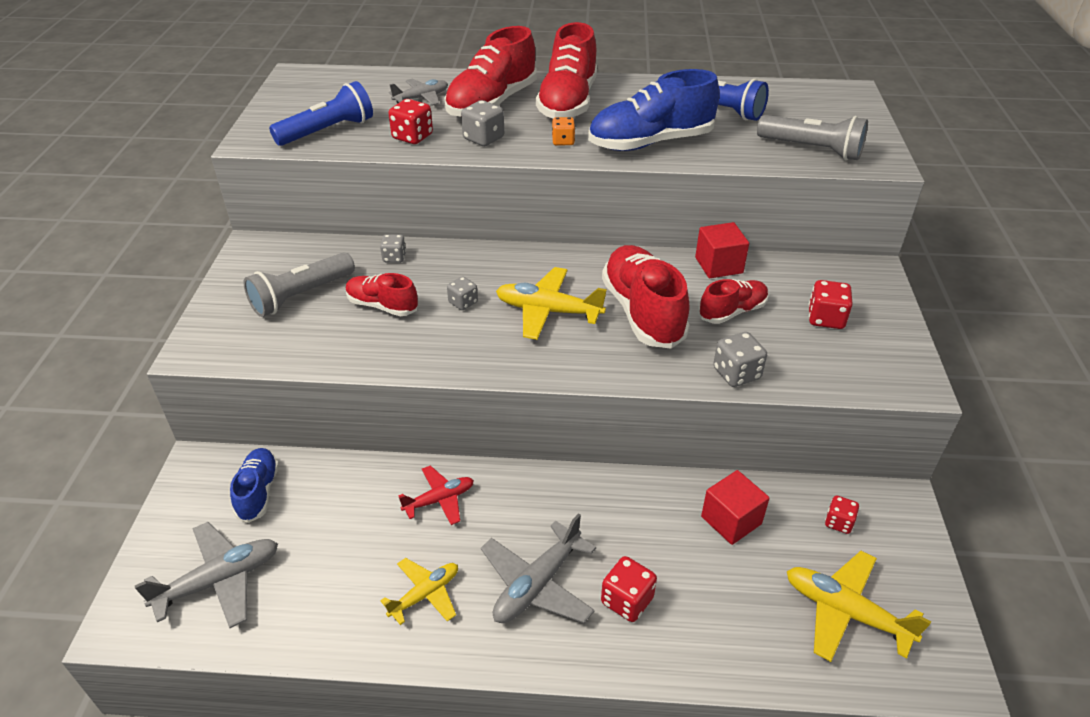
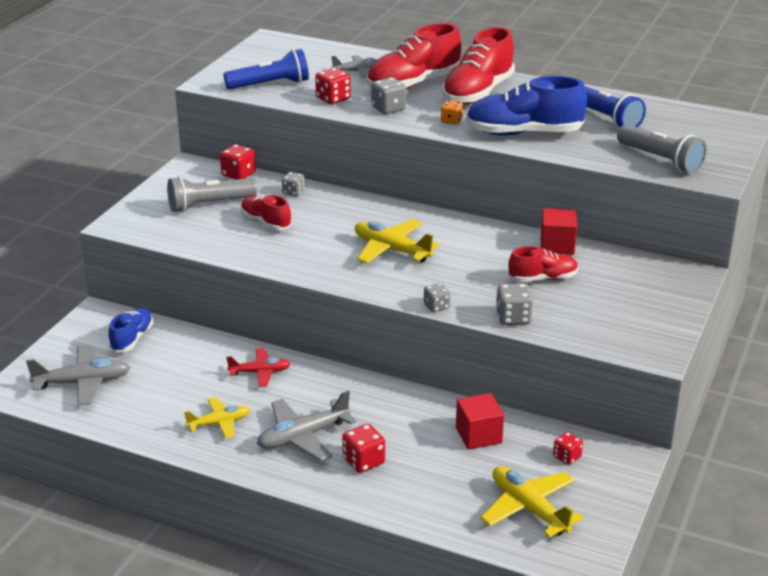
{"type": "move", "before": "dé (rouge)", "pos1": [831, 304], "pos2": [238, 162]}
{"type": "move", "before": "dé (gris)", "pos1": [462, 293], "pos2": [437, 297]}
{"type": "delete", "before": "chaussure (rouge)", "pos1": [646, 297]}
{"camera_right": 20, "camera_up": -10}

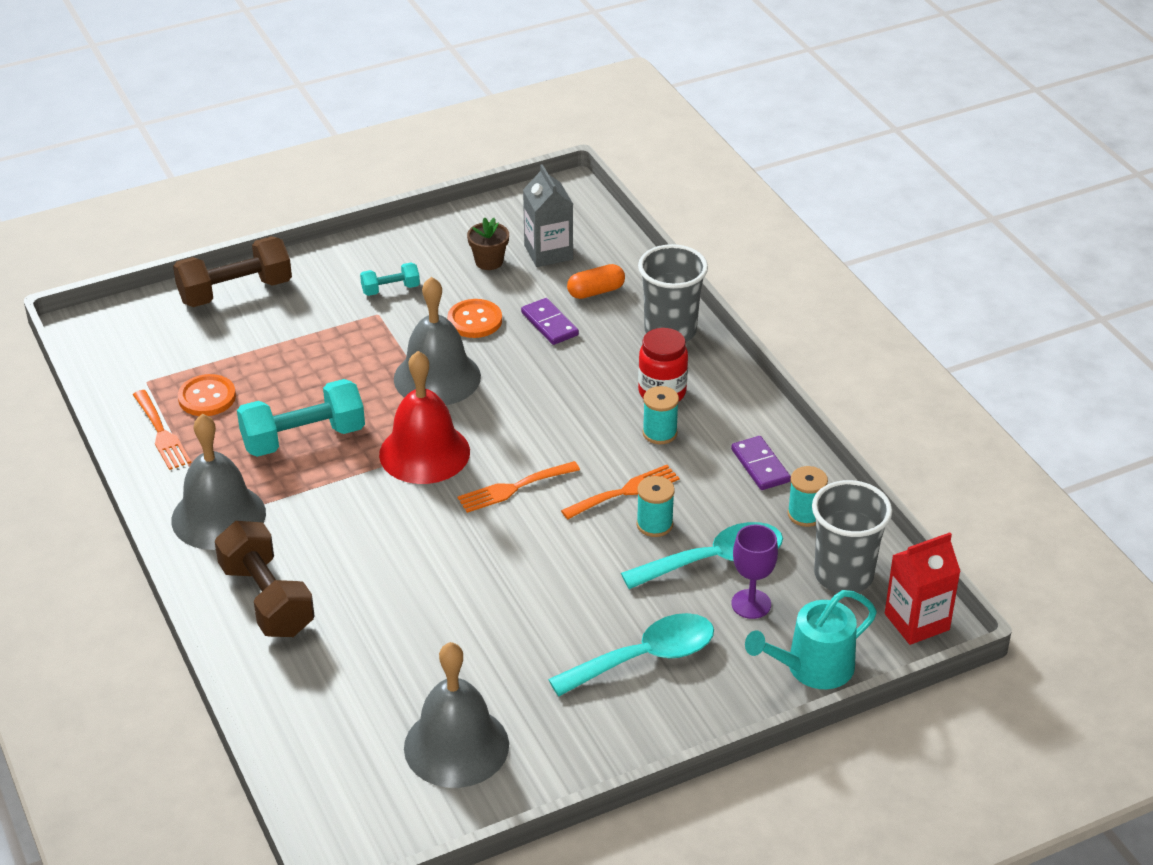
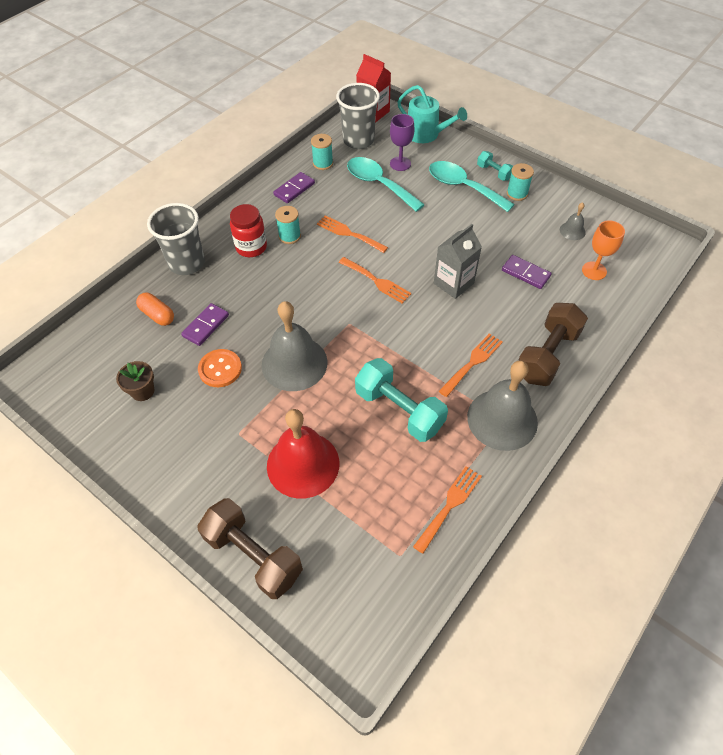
{"type": "move", "before": "cloche (rouge)", "pos1": [424, 417], "pos2": [303, 454]}
{"type": "move", "before": "brique de lait (gris)", "pos1": [548, 215], "pos2": [458, 261]}
{"type": "insert", "after": "fourchette (orange)", "pos2": [471, 365]}
{"type": "move", "before": "haltère (turquoise)", "pos1": [390, 279], "pos2": [495, 166]}
{"type": "insert", "after": "domino (violet)", "pos2": [527, 272]}
{"type": "move", "before": "bobine (turquoise)", "pos1": [656, 506], "pos2": [520, 182]}
{"type": "resize", "before": "cloche (gris)", "pos1": [456, 715], "pos2": [573, 221], "scale": 0.45}
{"type": "insert", "after": "verre à pied (orange)", "pos2": [603, 250]}
{"type": "delete", "before": "bouton (orange)", "pos1": [207, 395]}
{"camera_right": -115, "camera_up": 15}

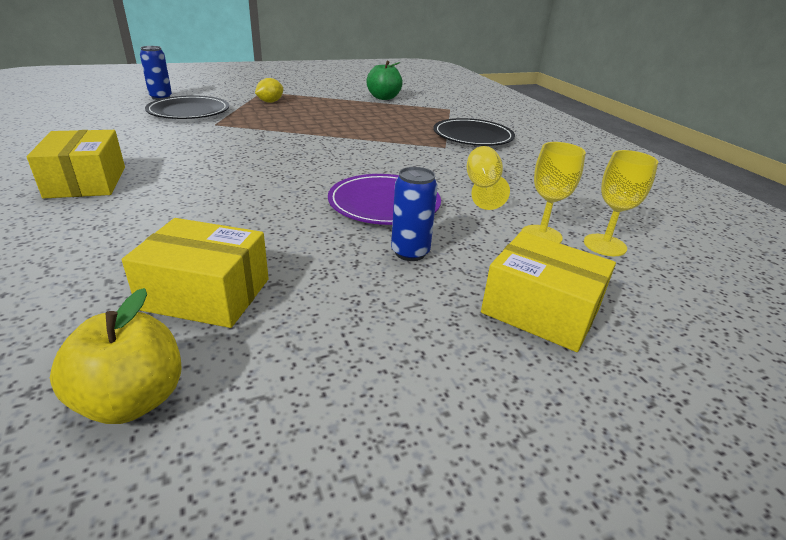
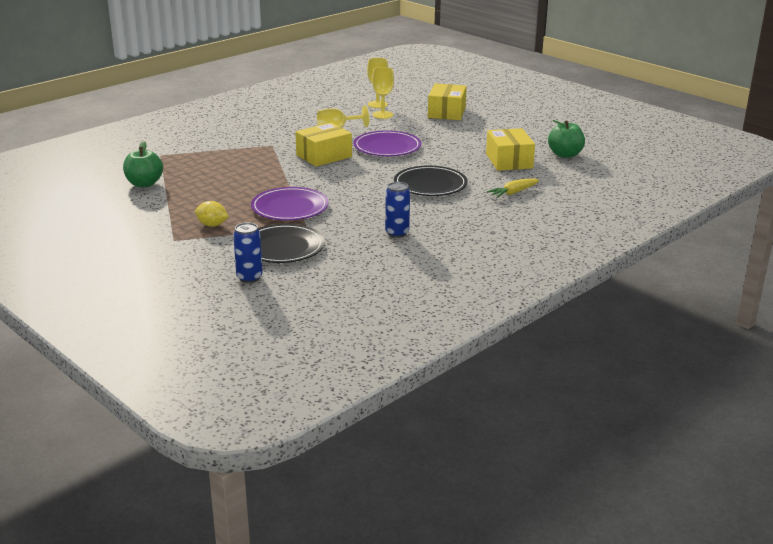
{"type": "insert", "after": "assiette (violet)", "pos2": [290, 203]}
{"type": "move", "before": "boîte (jaune)", "pos1": [76, 164], "pos2": [323, 145]}
{"type": "move", "before": "canette (bleu)", "pos1": [414, 214], "pos2": [397, 210]}
{"type": "move", "before": "assiette (noir)", "pos1": [474, 132], "pos2": [431, 181]}
{"type": "insert", "after": "carotte (jaune)", "pos2": [513, 188]}
{"type": "recolor", "before": "pomme (jaune)", "after": "pomme (vert)", "pos1": [116, 356], "pos2": [566, 139]}
{"camera_right": -110, "camera_up": -5}

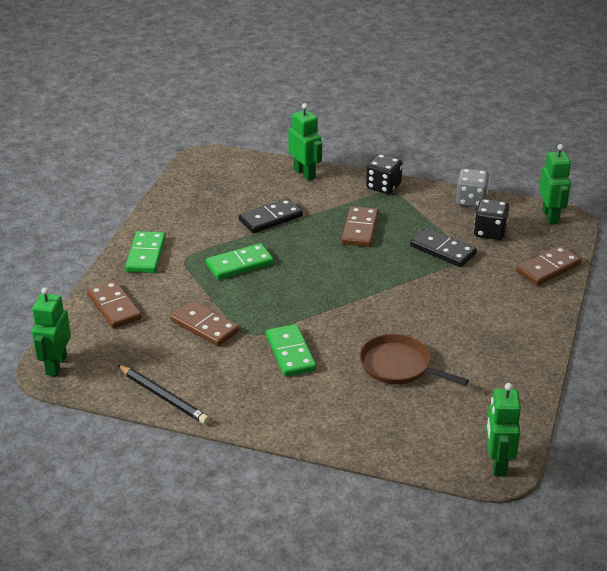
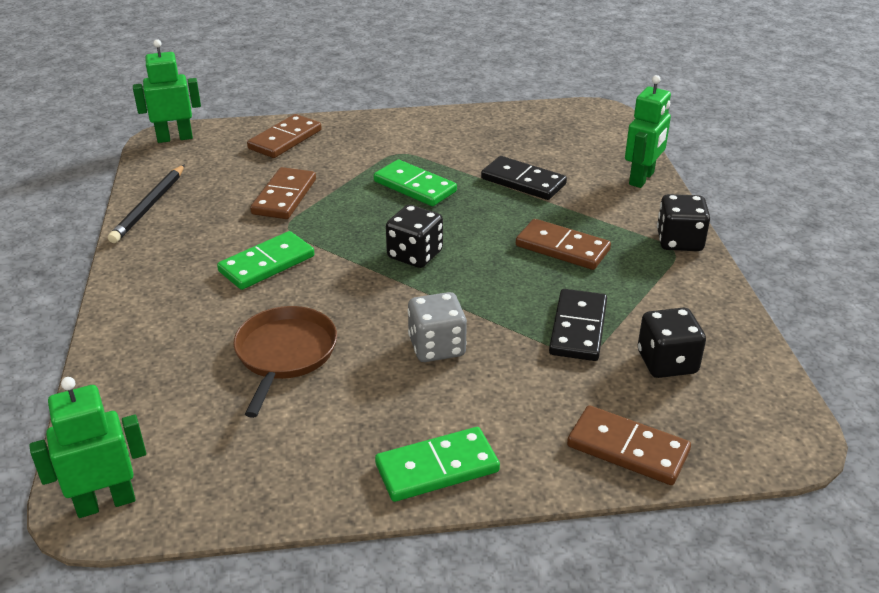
{"type": "move", "before": "domino (vert)", "pos1": [145, 252], "pos2": [437, 464]}
{"type": "insert", "after": "dé (noir)", "pos2": [414, 236]}
{"type": "move", "before": "dé (gris)", "pos1": [472, 187], "pos2": [437, 327]}
{"type": "rotate", "before": "domino (marron)", "pos1": [360, 226], "pos2": [563, 244], "turn": 45}
{"type": "delete", "before": "robot (vert)", "pos1": [555, 184]}
{"camera_right": 65, "camera_up": 0}

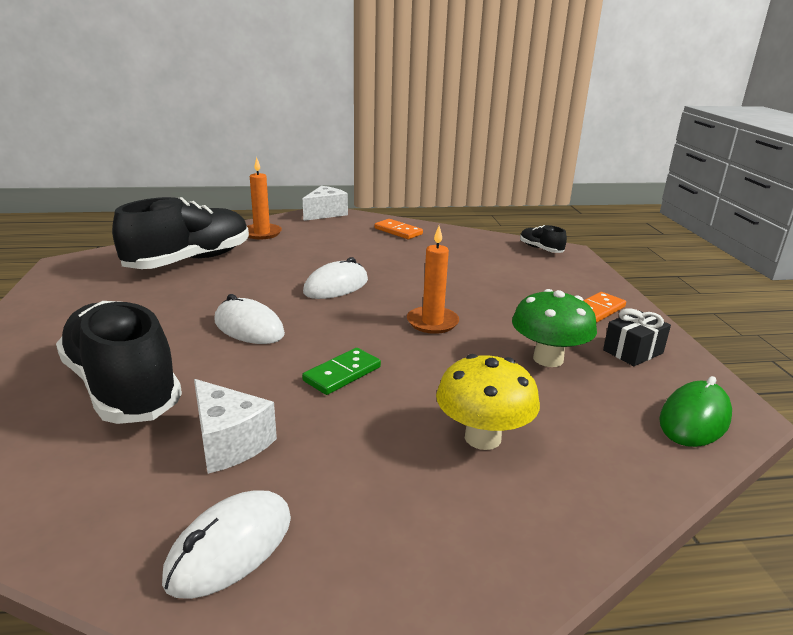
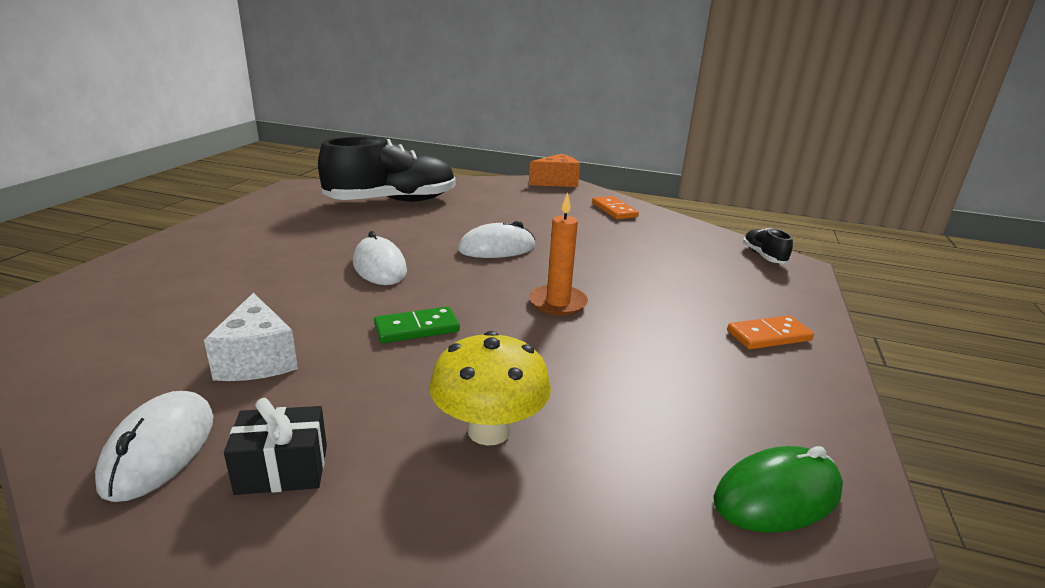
{"type": "rotate", "before": "souris (blanc)", "pos1": [226, 544], "pos2": [154, 446], "turn": -60}
{"type": "move", "before": "cadeau (noir)", "pos1": [637, 337], "pos2": [275, 446]}
{"type": "recolor", "before": "fromage (blanc)", "after": "fromage (orange)", "pos1": [325, 203], "pos2": [554, 170]}
{"type": "delete", "before": "chaussure (noir)", "pos1": [119, 362]}
{"type": "delete", "before": "bougie (orange)", "pos1": [264, 198]}
{"type": "delete", "before": "champignon (vert)", "pos1": [554, 328]}
{"camera_right": 25, "camera_up": 0}

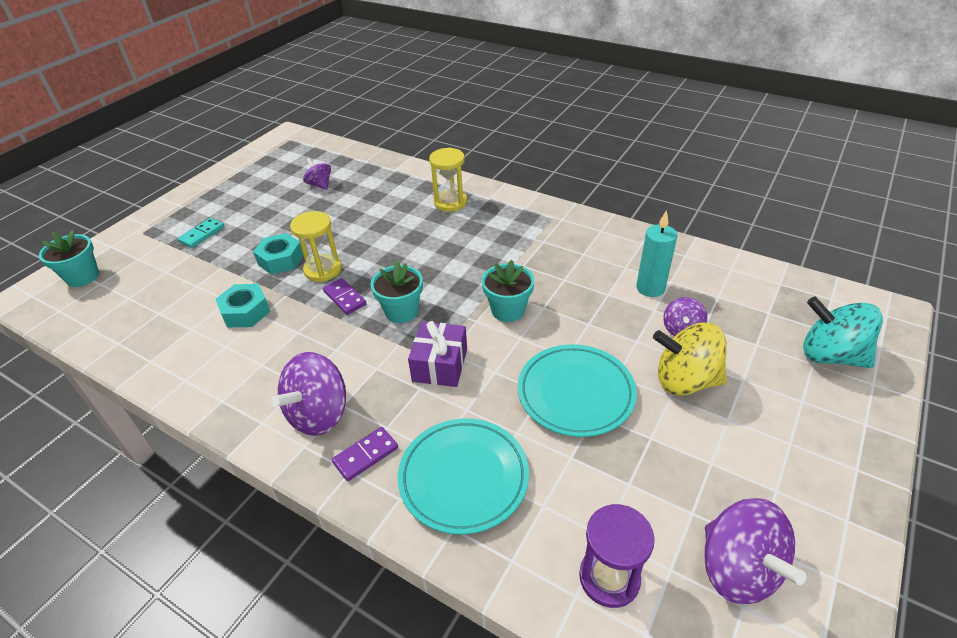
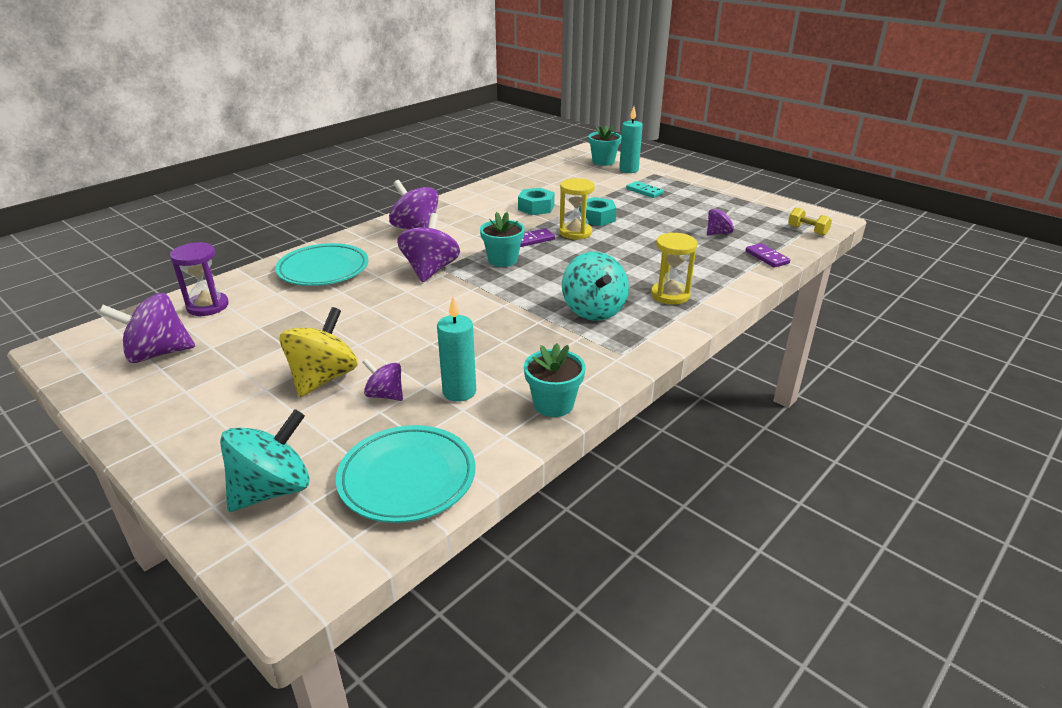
{"type": "move", "before": "assiette (turquoise)", "pos1": [577, 390], "pos2": [405, 474]}
{"type": "replace", "before": "cadeau (violet)", "after": "toupie (violet)", "pos1": [437, 354], "pos2": [428, 247]}
{"type": "move", "before": "pot de fleurs (turquoise)", "pos1": [508, 291], "pos2": [555, 380]}
{"type": "insert", "after": "toupie (turquoise)", "pos2": [595, 286]}
{"type": "insert", "after": "bougie (turquoise)", "pos2": [631, 140]}
{"type": "move", "before": "domino (violet)", "pos1": [365, 454], "pos2": [768, 255]}
{"type": "insert", "after": "haltère (jaune)", "pos2": [810, 221]}
{"camera_right": 100, "camera_up": -10}

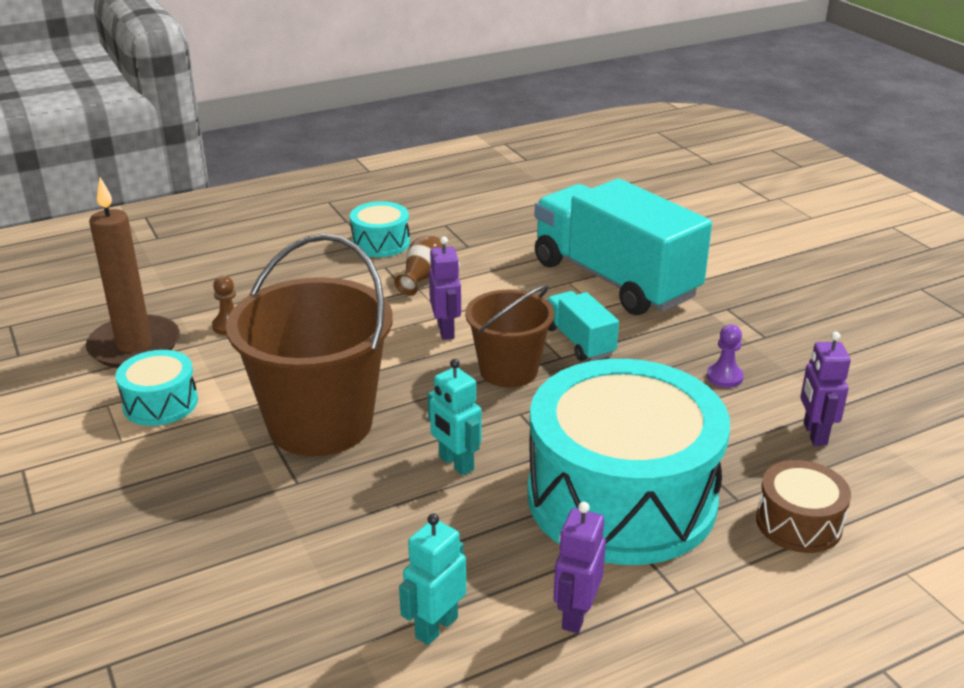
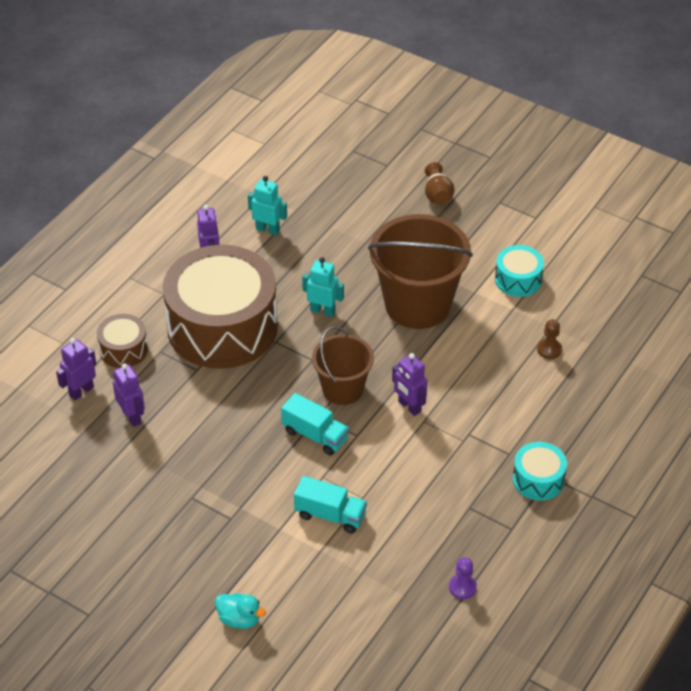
{"type": "insert", "after": "robot (violet)", "pos2": [76, 369]}
{"type": "recolor", "before": "tambour (turquoise)", "after": "tambour (marron)", "pos1": [629, 462], "pos2": [220, 307]}
{"type": "insert", "after": "canard (turquoise)", "pos2": [240, 611]}
{"type": "rotate", "before": "robot (turquoise)", "pos1": [432, 579], "pos2": [267, 206], "turn": -75}
{"type": "resize", "before": "camion (turquoise)", "pos1": [623, 247], "pos2": [330, 505], "scale": 0.46}
{"type": "move", "before": "vase (marron)", "pos1": [418, 266], "pos2": [439, 183]}
{"type": "move", "before": "pion (violet)", "pos1": [725, 356], "pos2": [463, 578]}
{"type": "delete", "before": "bougie (marron)", "pos1": [133, 272]}
{"camera_right": 150, "camera_up": 15}

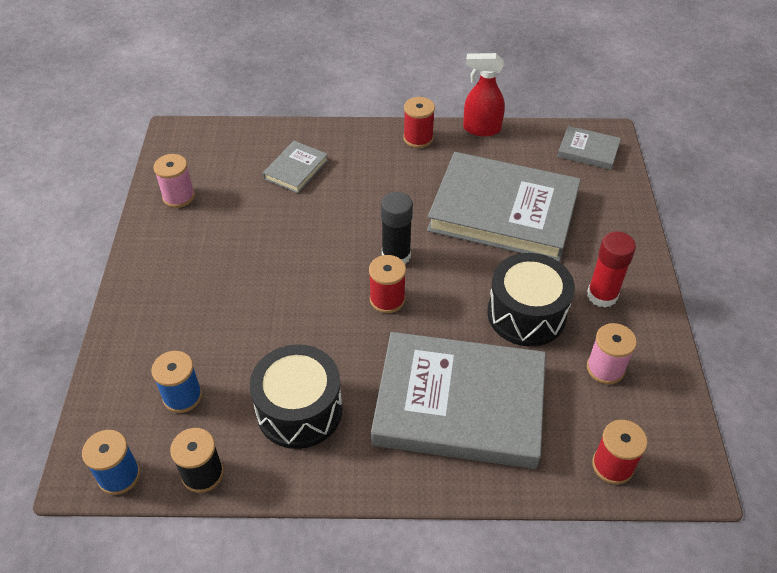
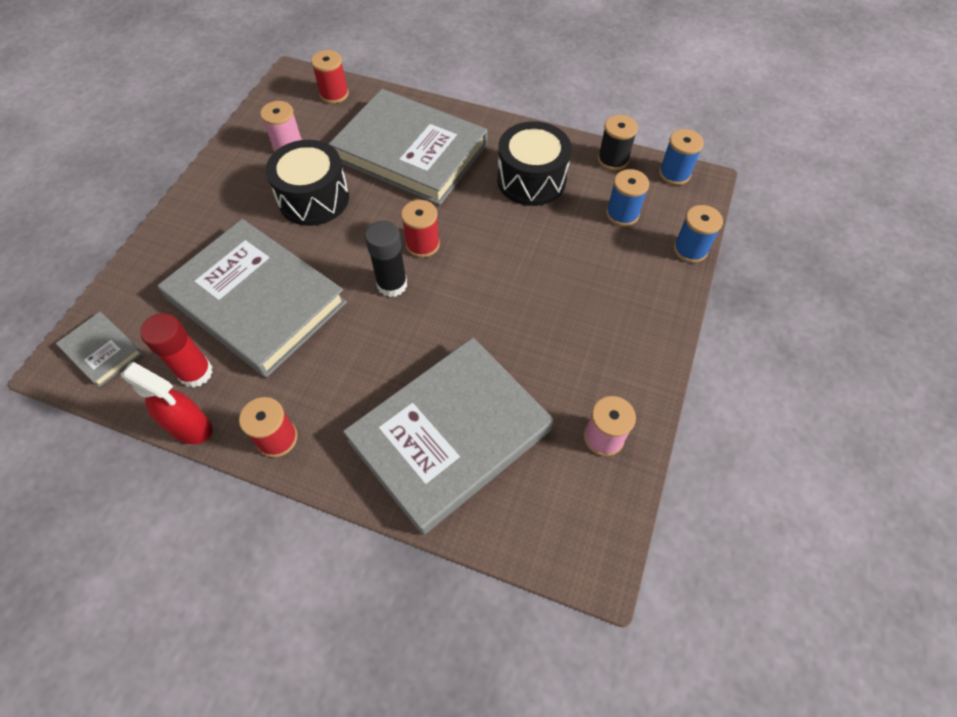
{"type": "move", "before": "bâton de colle (rouge)", "pos1": [611, 269], "pos2": [176, 350]}
{"type": "resize", "before": "livre (gris)", "pos1": [295, 167], "pos2": [448, 436], "scale": 2.27}
{"type": "insert", "after": "bobine (bleu)", "pos2": [698, 234]}
{"camera_right": -160, "camera_up": 10}

